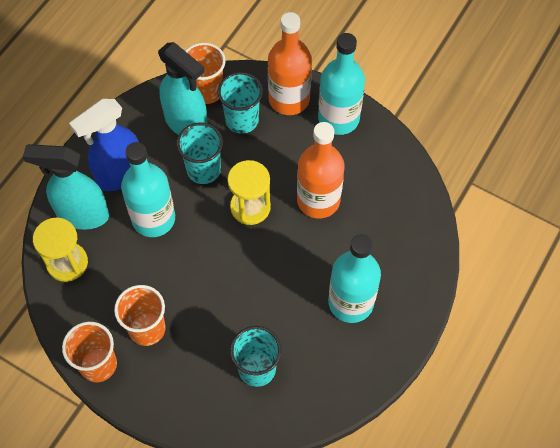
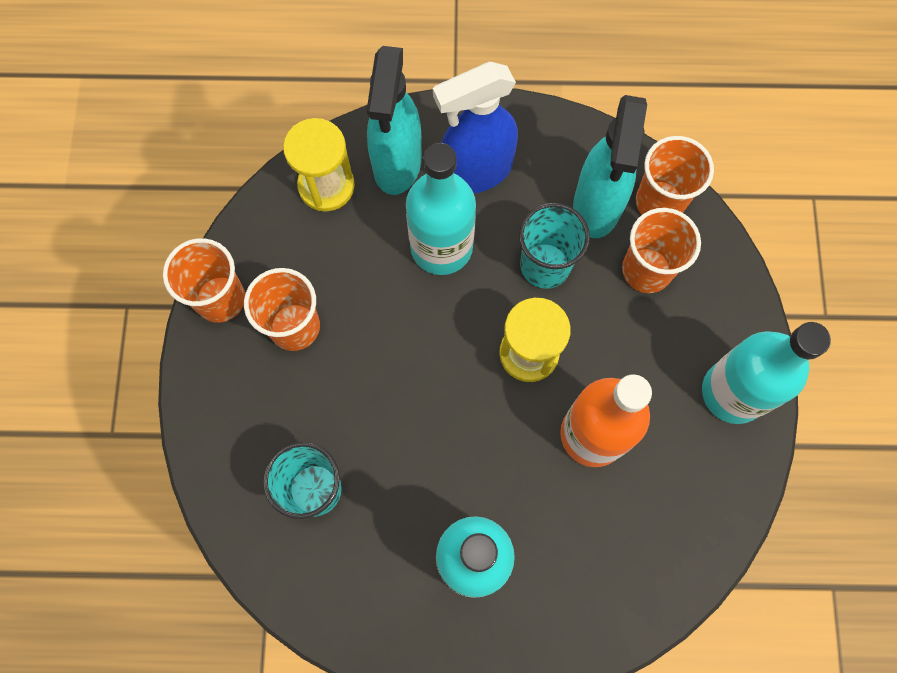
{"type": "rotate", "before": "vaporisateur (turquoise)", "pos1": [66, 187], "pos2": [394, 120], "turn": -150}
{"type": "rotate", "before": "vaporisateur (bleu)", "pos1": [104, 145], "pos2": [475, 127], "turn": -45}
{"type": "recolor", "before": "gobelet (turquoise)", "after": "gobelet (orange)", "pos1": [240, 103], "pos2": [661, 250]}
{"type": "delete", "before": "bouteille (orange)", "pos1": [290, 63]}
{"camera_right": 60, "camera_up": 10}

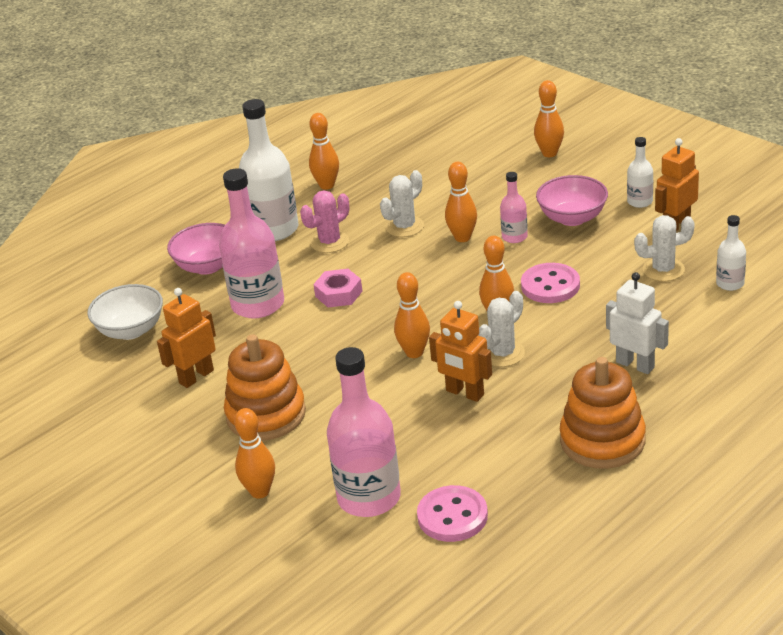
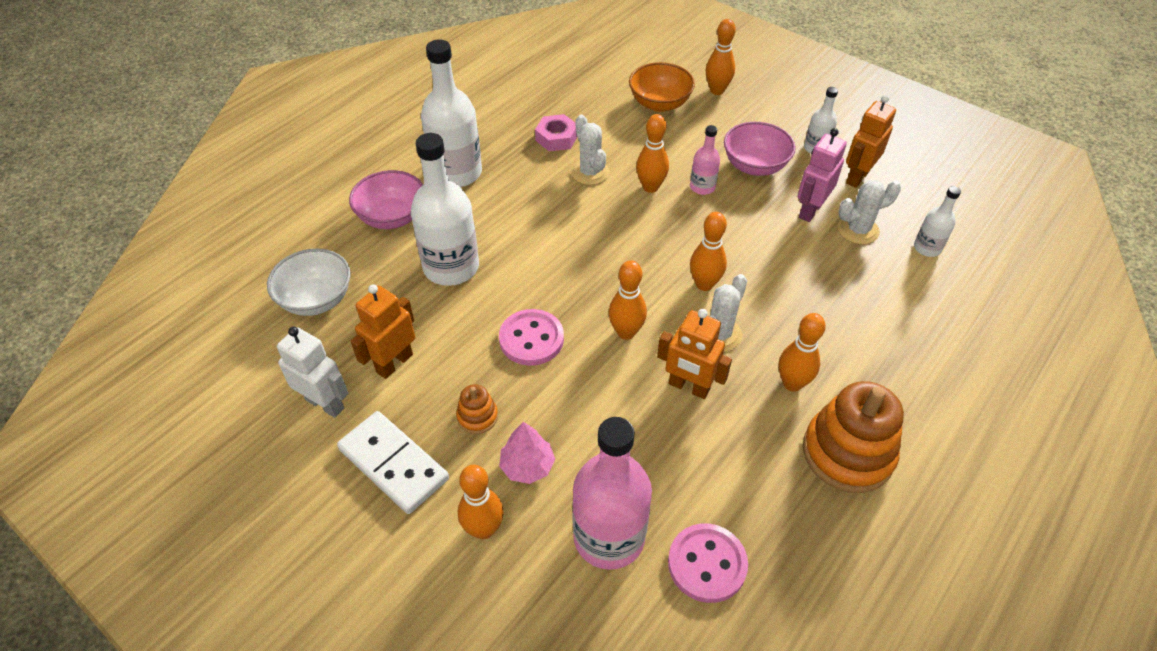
{"type": "move", "before": "robot (blanc)", "pos1": [637, 323], "pos2": [312, 372]}
{"type": "insert", "after": "domino (blanc)", "pos2": [393, 462]}
{"type": "recolor", "before": "bouteille (rose)", "after": "bouteille (blanc)", "pos1": [251, 243], "pos2": [445, 209]}
{"type": "resize", "before": "jouet à empiler (orange)", "pos1": [265, 387], "pos2": [477, 409], "scale": 0.47}
{"type": "move", "before": "bouton (rose)", "pos1": [550, 283], "pos2": [531, 337]}
{"type": "insert", "after": "arbre (rose)", "pos2": [527, 453]}
{"type": "move", "before": "écrou (rose)", "pos1": [337, 288], "pos2": [556, 133]}
{"type": "rotate", "before": "cactus (blanc)", "pos1": [402, 203], "pos2": [590, 150], "turn": -60}
{"type": "insert", "after": "bol (orange)", "pos2": [662, 87]}
{"type": "move", "before": "quille (orange)", "pos1": [324, 151], "pos2": [802, 352]}
{"type": "insert", "after": "robot (rose)", "pos2": [822, 175]}
{"type": "delete", "before": "cactus (rose)", "pos1": [324, 221]}
{"camera_right": -10, "camera_up": 15}

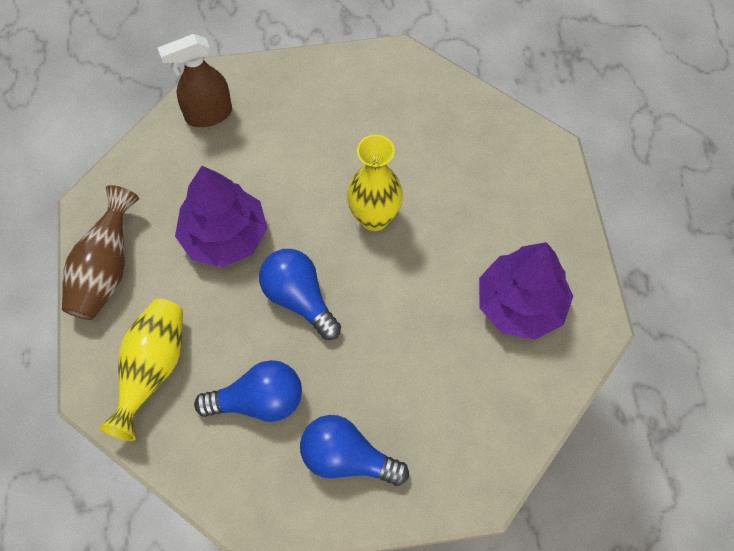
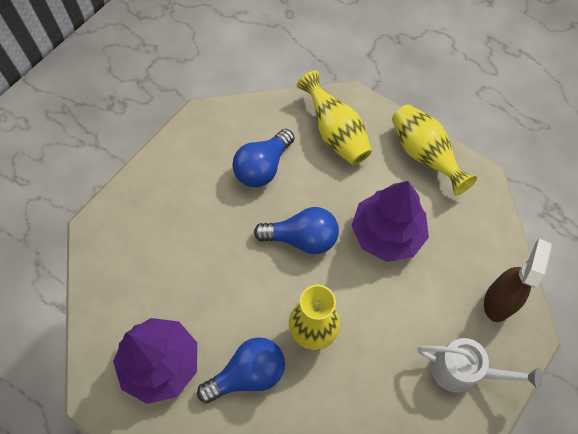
{"type": "move", "before": "ampoule (bleu)", "pos1": [354, 450], "pos2": [241, 370]}
{"type": "recolor", "before": "vase (marron)", "after": "vase (jaune)", "pos1": [100, 252], "pos2": [434, 150]}
{"type": "insert", "after": "arrosoir (blanc)", "pos2": [480, 365]}
{"camera_right": 135, "camera_up": 0}

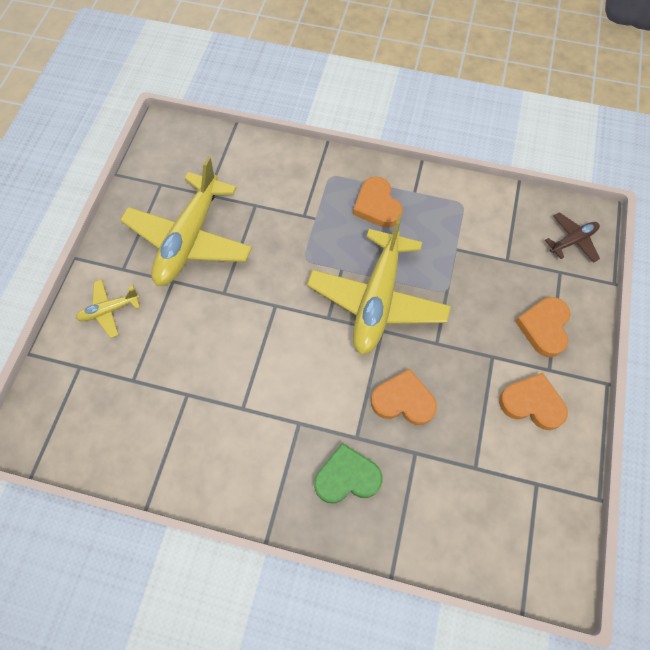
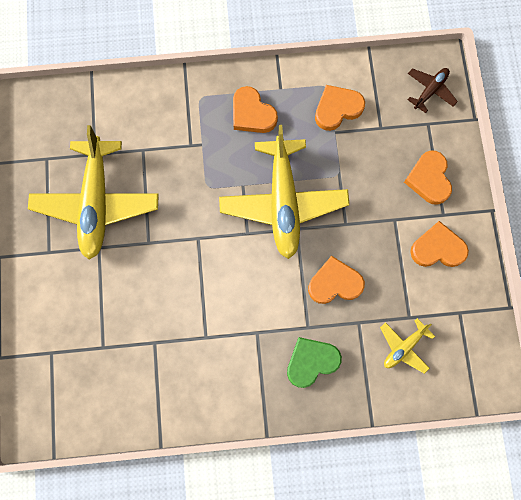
{"type": "insert", "after": "cœur (orange)", "pos2": [340, 108]}
{"type": "move", "before": "avion (jaune)", "pos1": [108, 308], "pos2": [407, 346]}
{"camera_right": -20, "camera_up": 10}

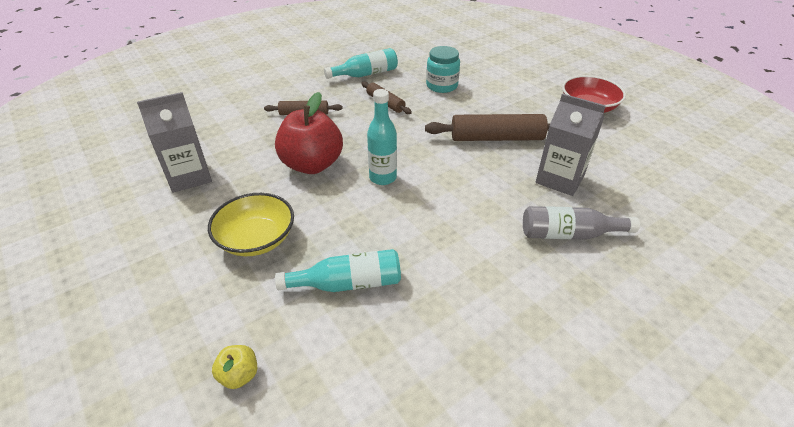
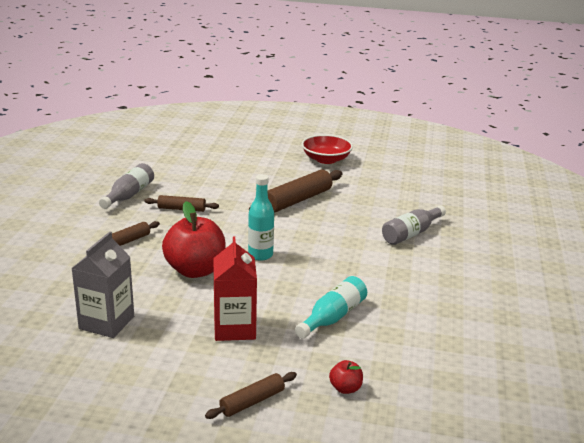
{"type": "recolor", "before": "bouteille (turquoise)", "after": "bouteille (gris)", "pos1": [361, 63], "pos2": [126, 186]}
{"type": "insert", "after": "rouleau à pâtisserie (marron)", "pos2": [251, 395]}
{"type": "replace", "before": "bol (jaune)", "after": "brique de lait (rouge)", "pos1": [251, 224], "pos2": [235, 288]}
{"type": "recolor", "before": "pomme (jaune)", "after": "pomme (rouge)", "pos1": [234, 367], "pos2": [346, 377]}
{"type": "delete", "before": "bocal (turquoise)", "pos1": [443, 69]}
{"type": "delete", "before": "brique de lait (gris)", "pos1": [570, 144]}
{"camera_right": -45, "camera_up": -15}

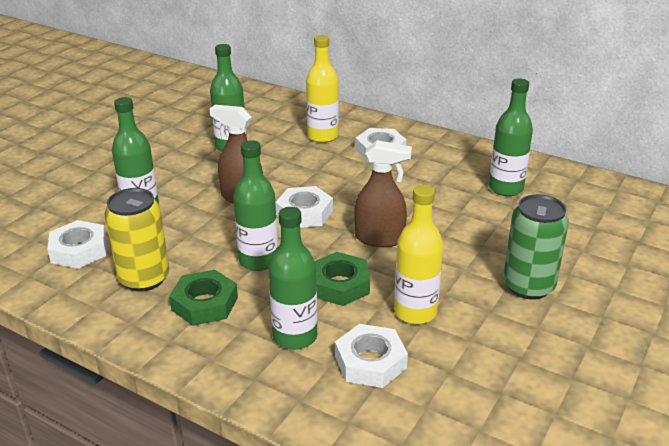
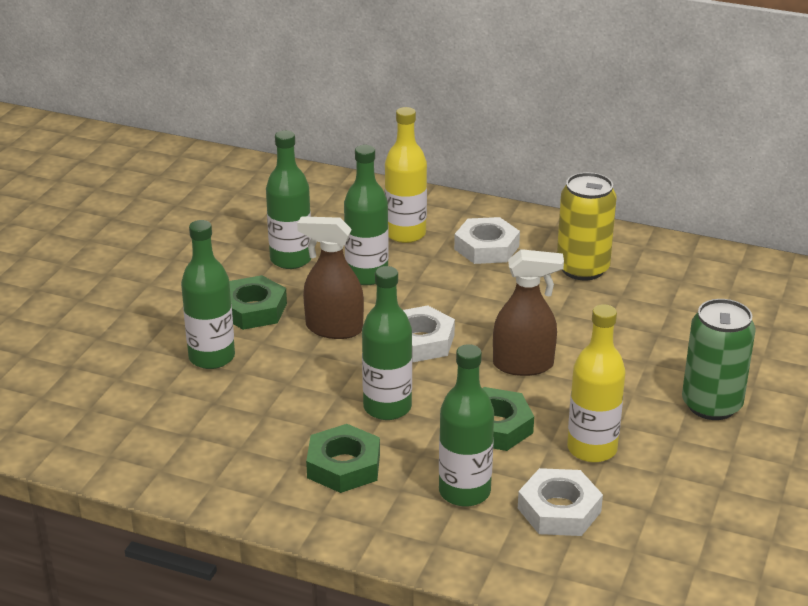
{"type": "insert", "after": "écrou (vert)", "pos2": [258, 302]}
{"type": "move", "before": "bouteille (vert)", "pos1": [511, 137], "pos2": [366, 215]}
{"type": "move", "before": "canette (jaune)", "pos1": [136, 240], "pos2": [587, 226]}
{"type": "delete", "before": "écrou (blanc)", "pos1": [77, 244]}
{"camera_right": -10, "camera_up": 0}

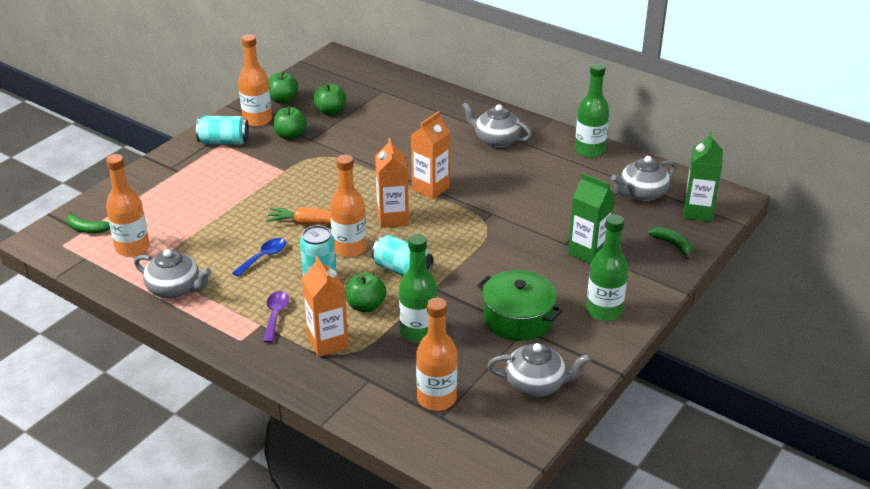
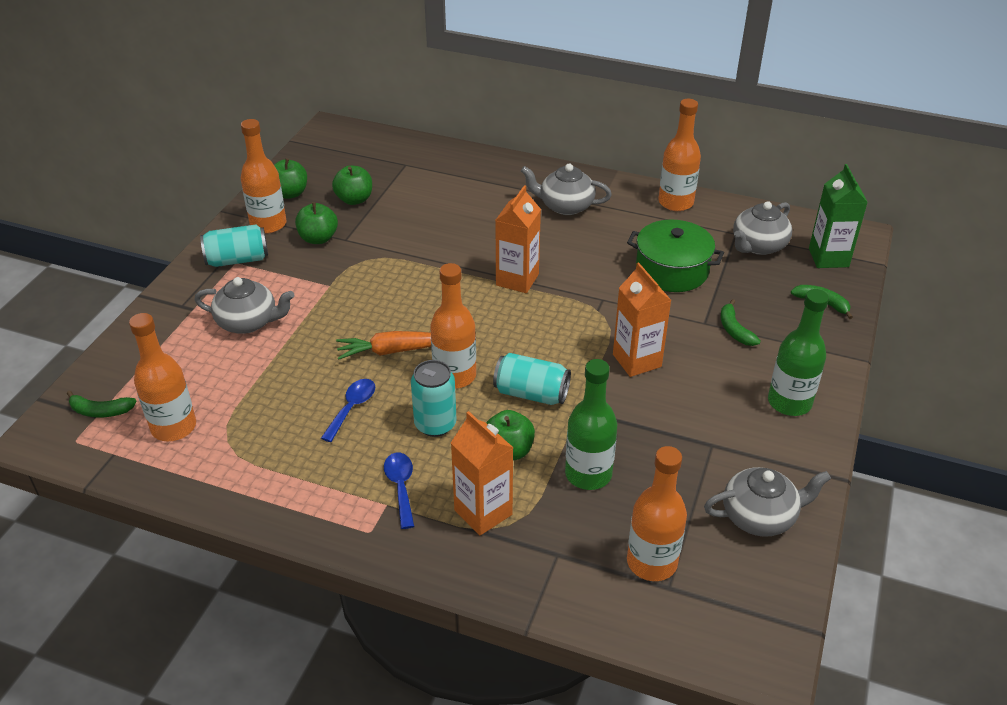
{"type": "move", "before": "théière (gris)", "pos1": [172, 274], "pos2": [244, 305]}
{"type": "recolor", "before": "cuillère (violet)", "after": "cuillère (bleu)", "pos1": [276, 317], "pos2": [399, 491]}
{"type": "move", "before": "brique de lait (orange)", "pos1": [392, 183], "pos2": [642, 319]}
{"type": "move", "before": "marmite (vert)", "pos1": [520, 305], "pos2": [675, 256]}
{"type": "recolor", "before": "bouteille (vert)", "after": "bouteille (orange)", "pos1": [592, 110], "pos2": [679, 155]}
{"type": "replace", "before": "brique de lait (vert)", "after": "banane (vert)", "pos1": [591, 218], "pos2": [741, 322]}
{"camera_right": -15, "camera_up": 5}

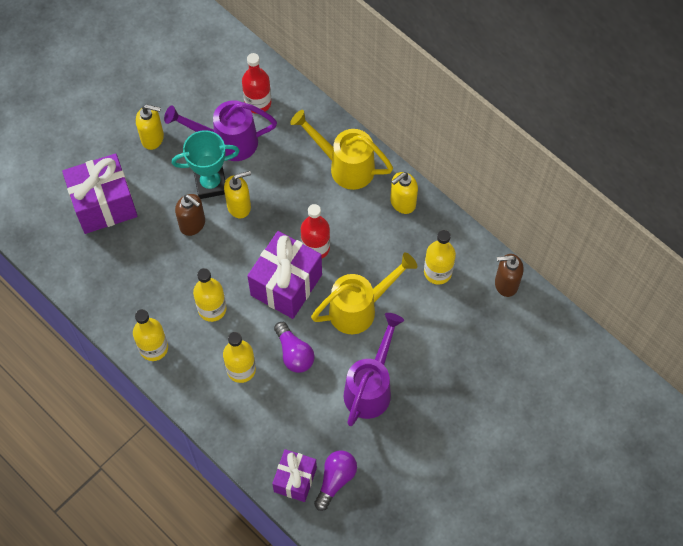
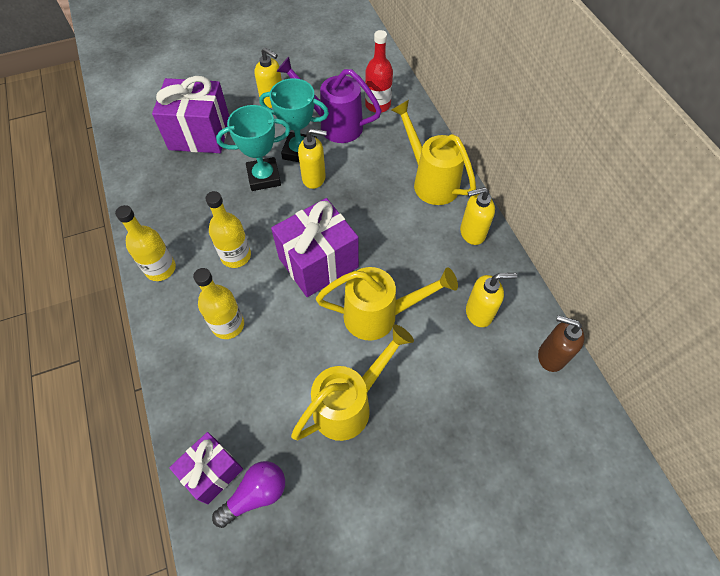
{"type": "replace", "before": "distributeur de savon (marron)", "after": "trophée (turquoise)", "pos1": [190, 215], "pos2": [253, 148]}
{"type": "recolor", "before": "arrosoir (violet)", "after": "arrosoir (jaune)", "pos1": [374, 369], "pos2": [352, 382]}
{"type": "replace", "before": "bouteille (jaune)", "after": "distributeur de savon (jaune)", "pos1": [440, 257], "pos2": [491, 300]}
{"type": "delete", "before": "ampoule (violet)", "pos1": [294, 347]}
{"type": "delete", "before": "bouteille (rouge)", "pos1": [315, 231]}
{"camera_right": 25, "camera_up": -5}

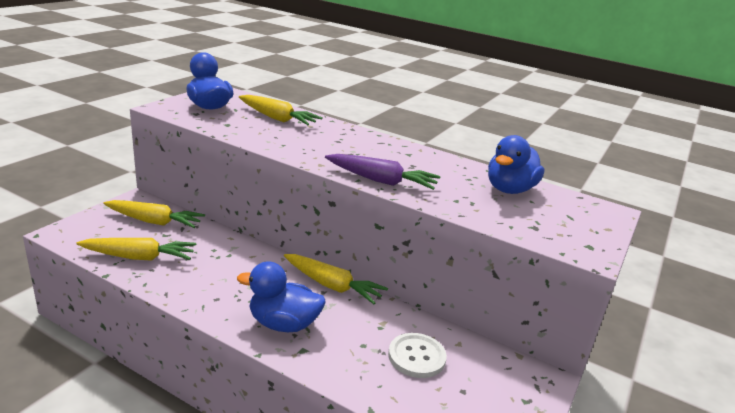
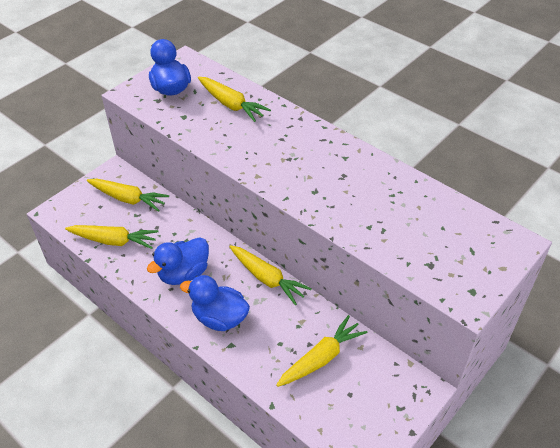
{"type": "move", "before": "canard (bleu)", "pos1": [516, 164], "pos2": [178, 261]}
{"type": "replace", "before": "bouton (blanc)", "after": "carotte (jaune)", "pos1": [417, 355], "pos2": [321, 351]}
{"type": "delete", "before": "carotte (violet)", "pos1": [382, 172]}
{"camera_right": 15, "camera_up": 20}

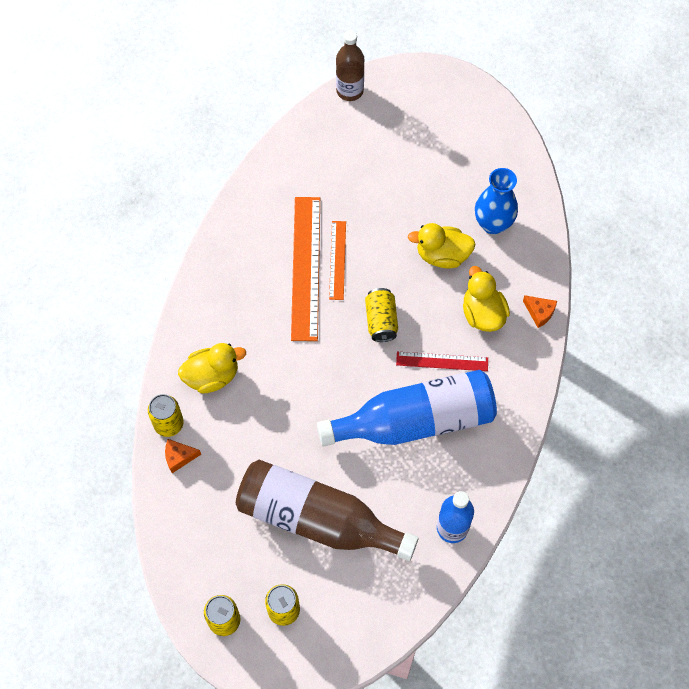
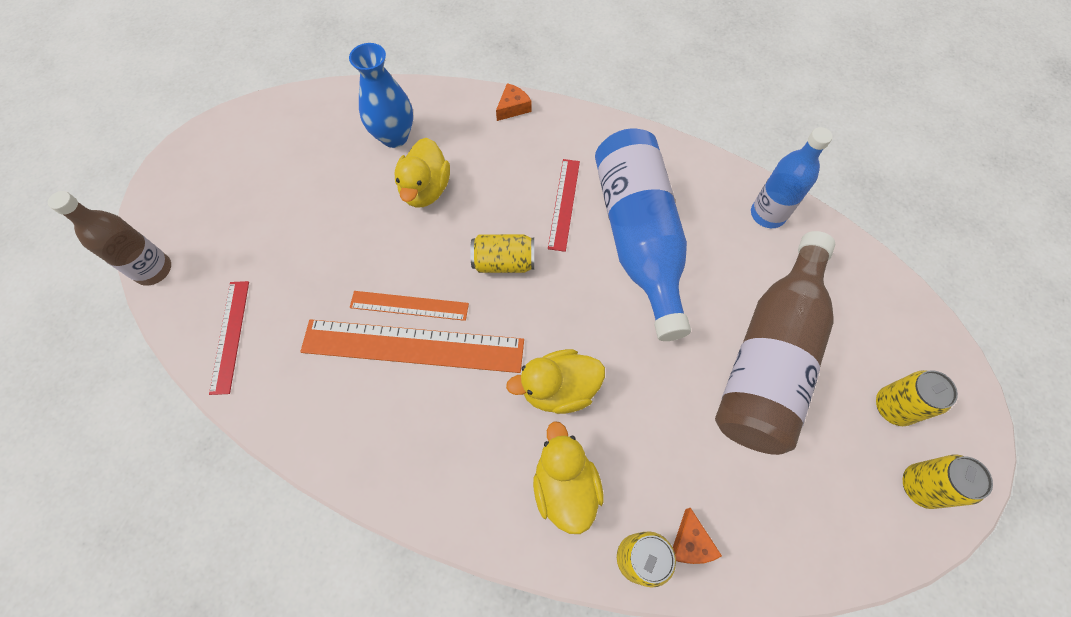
{"type": "insert", "after": "règle (rouge)", "pos2": [229, 338]}
{"type": "move", "before": "canard (jaune)", "pos1": [486, 299], "pos2": [555, 381]}
{"camera_right": -85, "camera_up": 0}

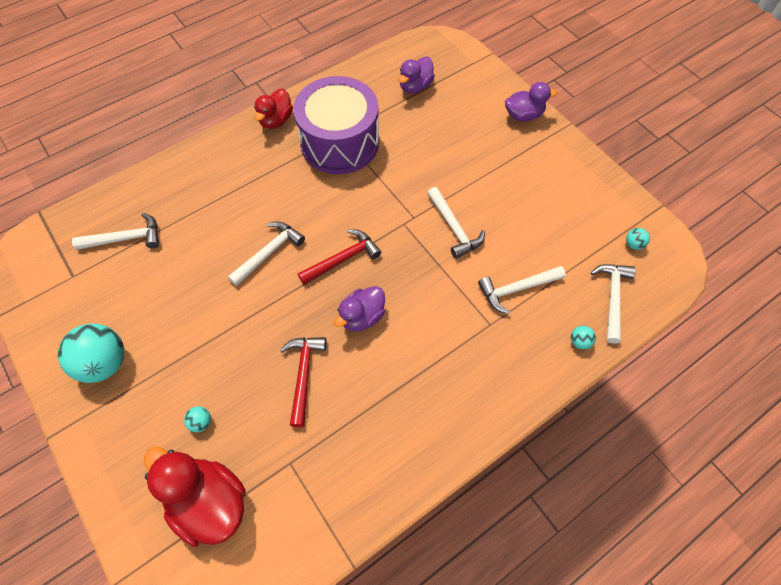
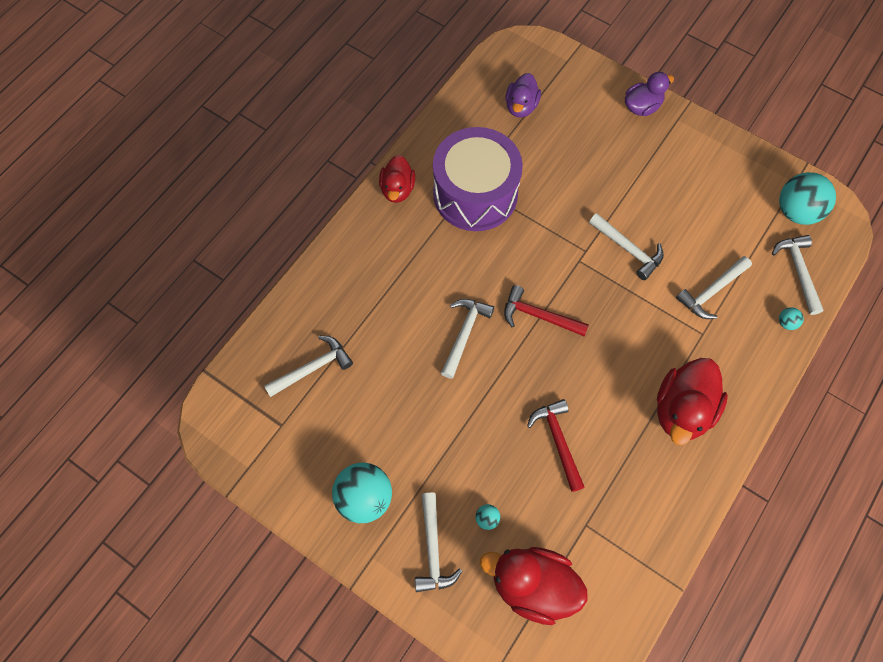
{"type": "insert", "after": "marteau (blanc)", "pos2": [438, 542]}
{"type": "rotate", "before": "marteau (rouge)", "pos1": [339, 256], "pos2": [546, 310], "turn": -105}
{"type": "insert", "after": "canard (rouge)", "pos2": [692, 401]}
{"type": "resize", "before": "balle (turquoise)", "pos1": [638, 239], "pos2": [807, 198], "scale": 2.37}
{"type": "delete", "before": "canard (violet)", "pos1": [359, 309]}
{"camera_right": -20, "camera_up": 5}

